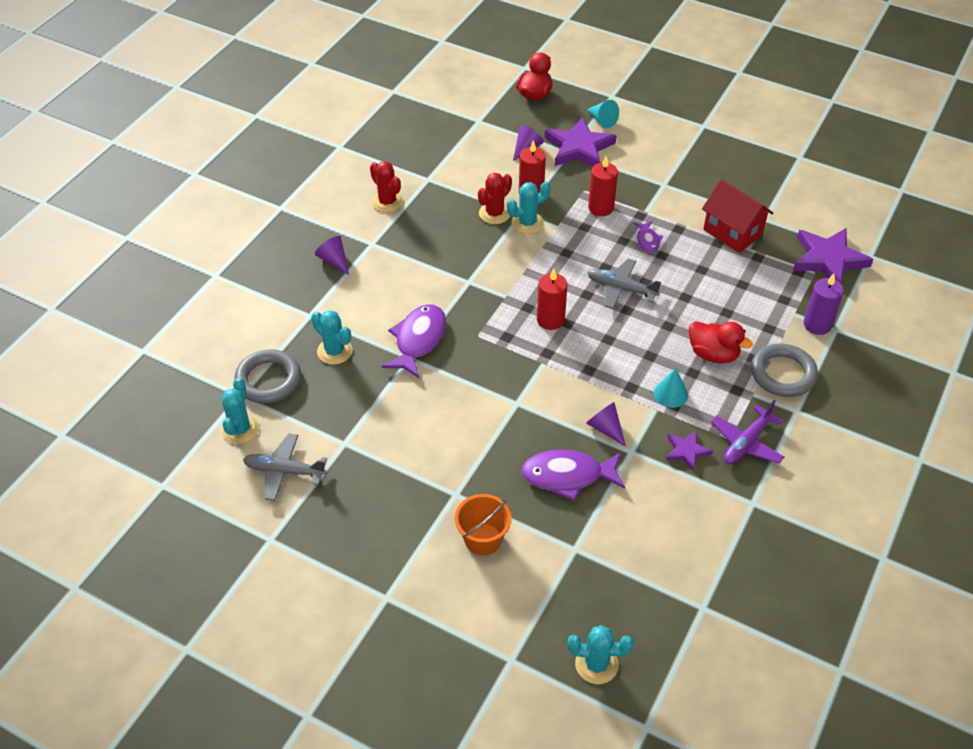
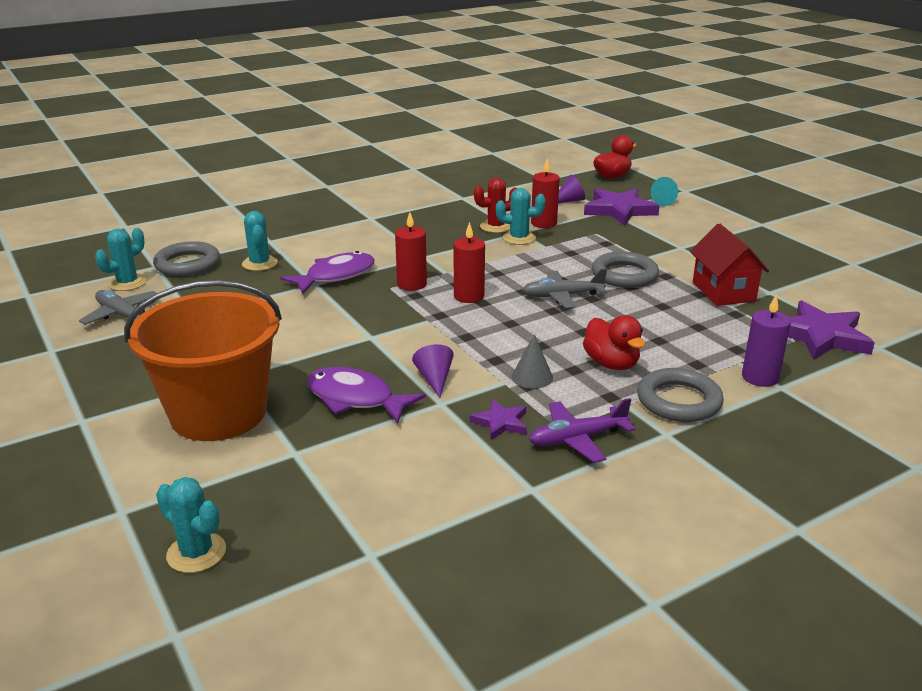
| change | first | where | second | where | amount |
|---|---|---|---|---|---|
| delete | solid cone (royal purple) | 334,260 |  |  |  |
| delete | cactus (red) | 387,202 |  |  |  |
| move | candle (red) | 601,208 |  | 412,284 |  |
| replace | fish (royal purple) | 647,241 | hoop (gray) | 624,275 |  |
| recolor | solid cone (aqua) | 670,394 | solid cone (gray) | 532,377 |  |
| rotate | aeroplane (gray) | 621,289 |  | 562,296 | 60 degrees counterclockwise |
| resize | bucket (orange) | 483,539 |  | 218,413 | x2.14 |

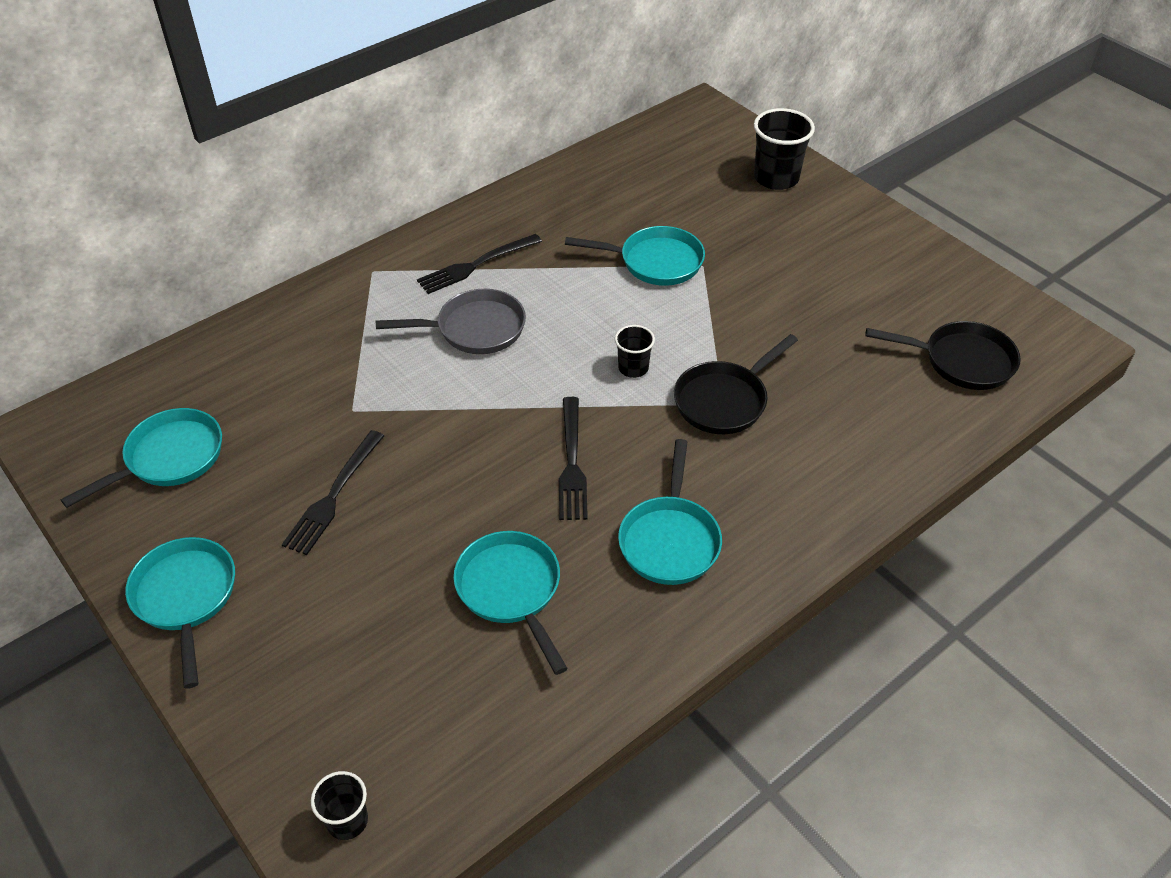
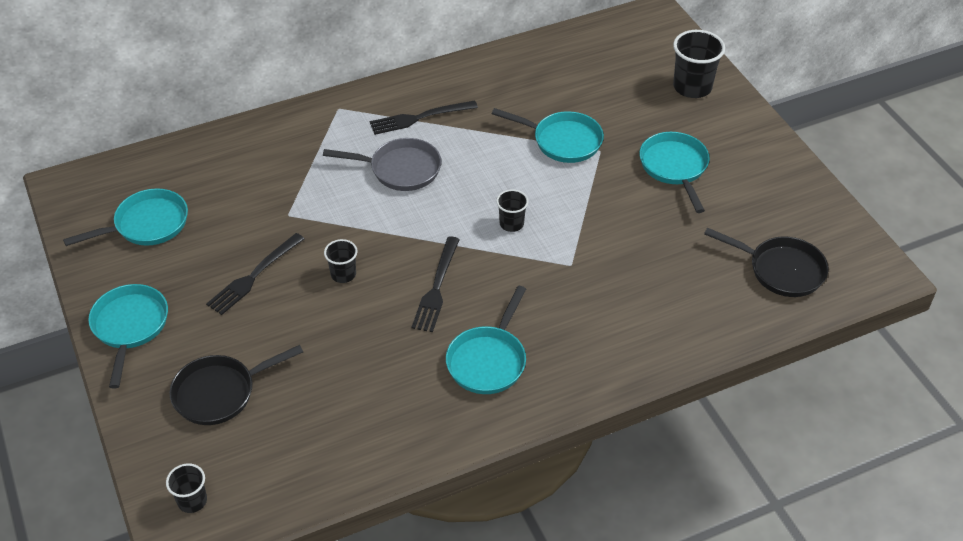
| change | first | where | second | where | amount |
|---|---|---|---|---|---|
| insert |  |  | beaker (jet-black) | 343,274 |  |
| move | pan (aqua) | 511,590 |  | 674,167 |  |
| move | pan (jet-black) | 724,400 |  | 220,393 |  |

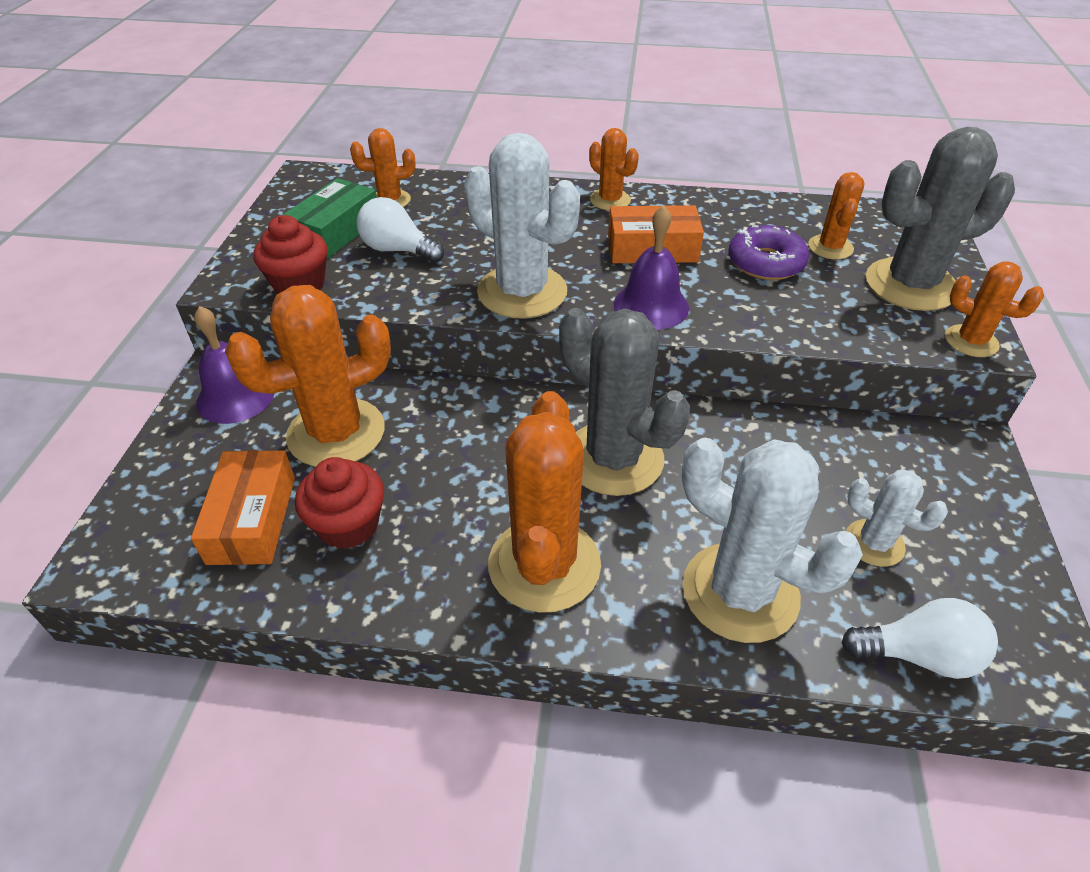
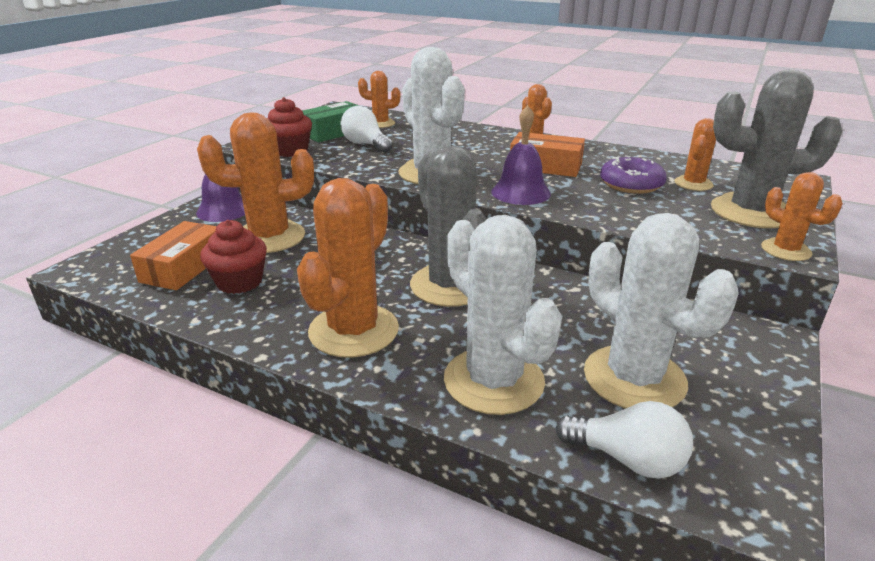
| change | first | where | second | where | amount |
|---|---|---|---|---|---|
| resize | cactus (pure white) | 874,543 |  | 634,378 | x1.90 |

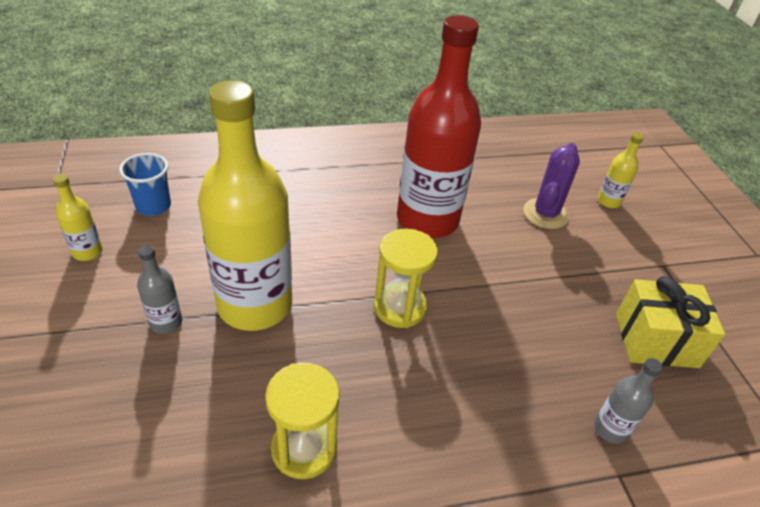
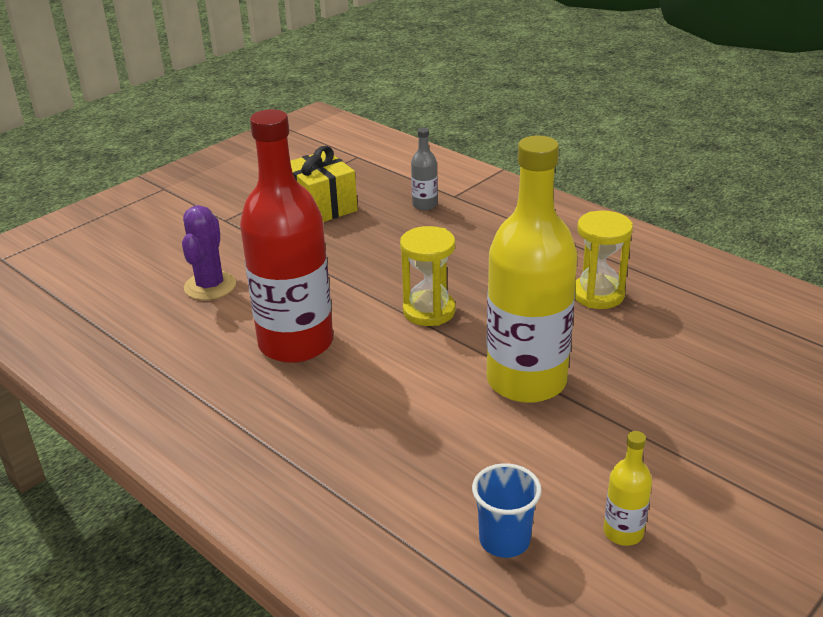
| change | first | where | second | where | amount |
|---|---|---|---|---|---|
| delete | flask (gray) | 166,322 |  |  |  |
| delete | flask (bright yellow) | 609,201 |  |  |  |
| rotate | cactus (royal purple) | 545,214 |  | 210,286 | 75 degrees counterclockwise |

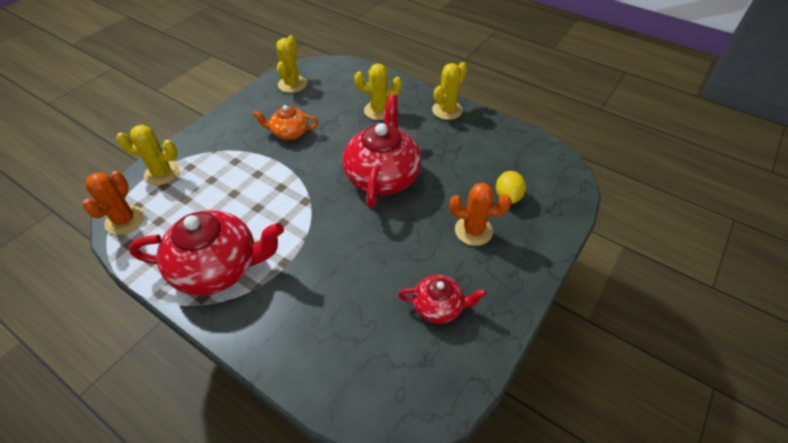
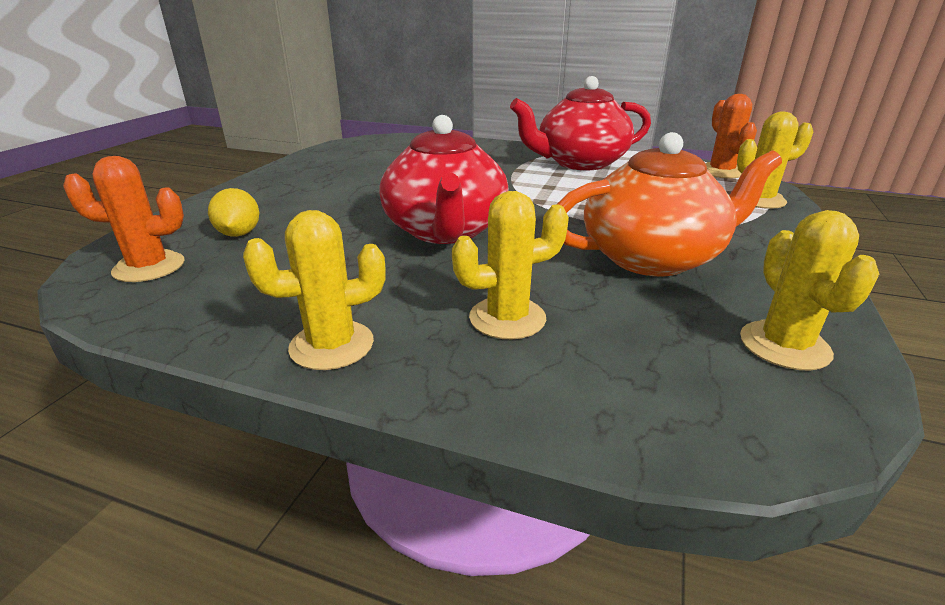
| change | first | where | second | where | amount |
|---|---|---|---|---|---|
| delete | china teapot (red) | 439,306 |  |  |  |
| move | cactus (orange) | 473,231 |  | 149,267 |  |
| rotate | cactus (bright yellow) | 447,110 |  | 332,345 | 45 degrees clockwise |
| resize | china teapot (orange) | 289,132 |  | 653,257 | x1.87 |

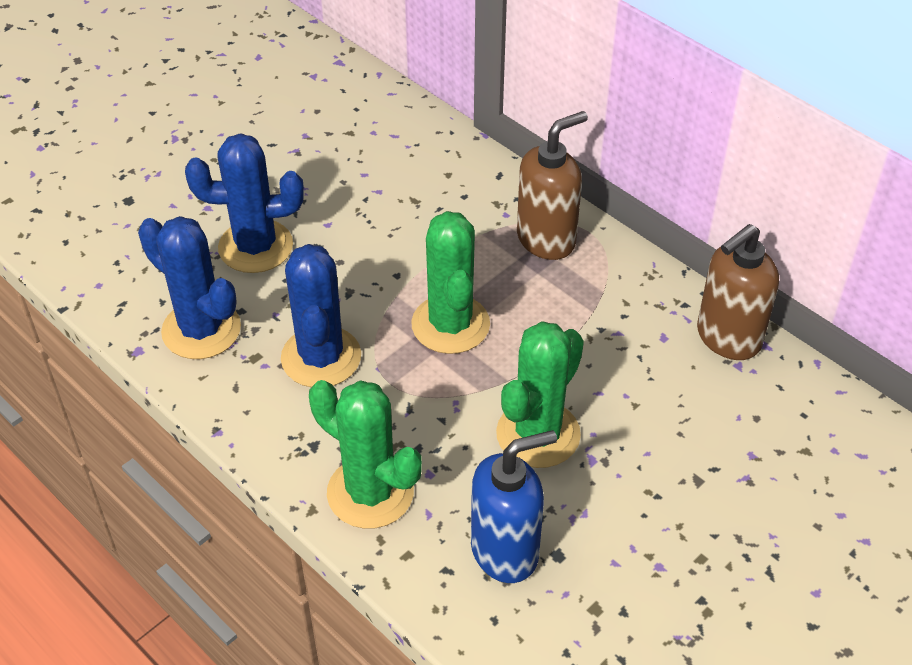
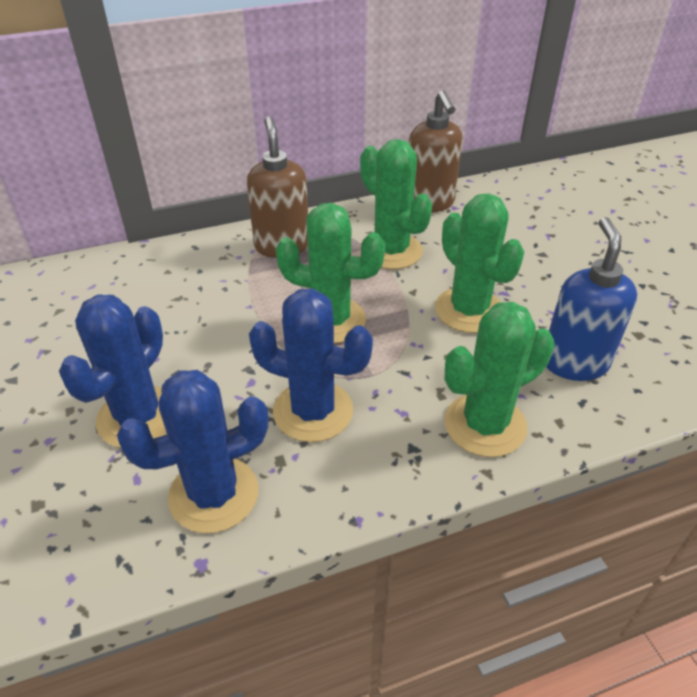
| change | first | where | second | where | amount |
|---|---|---|---|---|---|
| insert |  |  | cactus (leaf-green) | 391,251 |  |

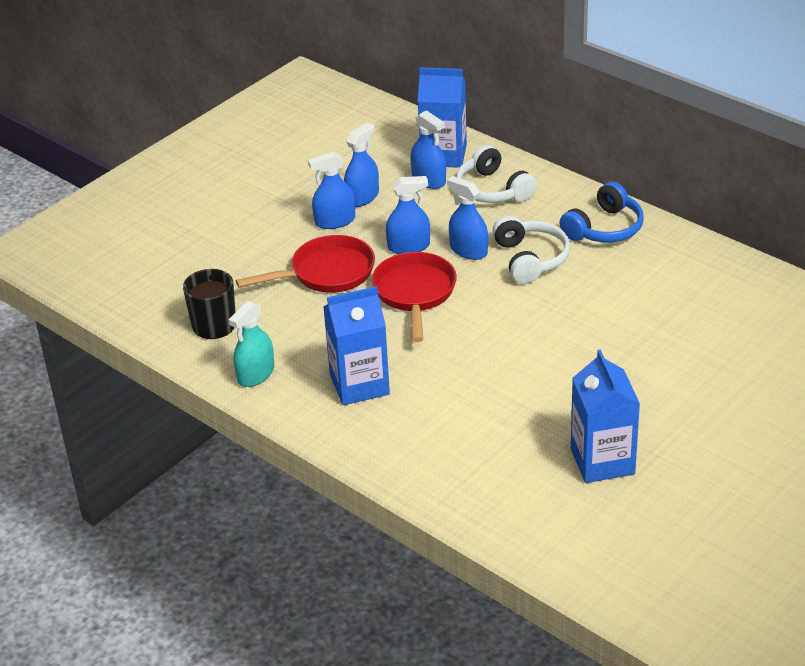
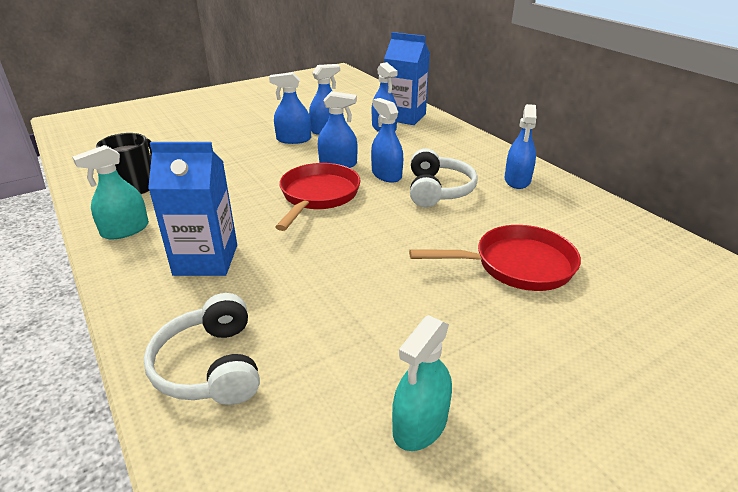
| change | first | where | second | where | amount |
|---|---|---|---|---|---|
| move | pan (red) | 327,273 |  | 517,265 |  |
| move | over-ear headphones (pure white) | 493,190 |  | 211,366 |  |
| replace | over-ear headphones (blue) | 604,228 | spray bottle (blue) | 517,180 |  |
| replace | carton (blue) | 602,461 | spray bottle (aqua) | 420,425 |  |

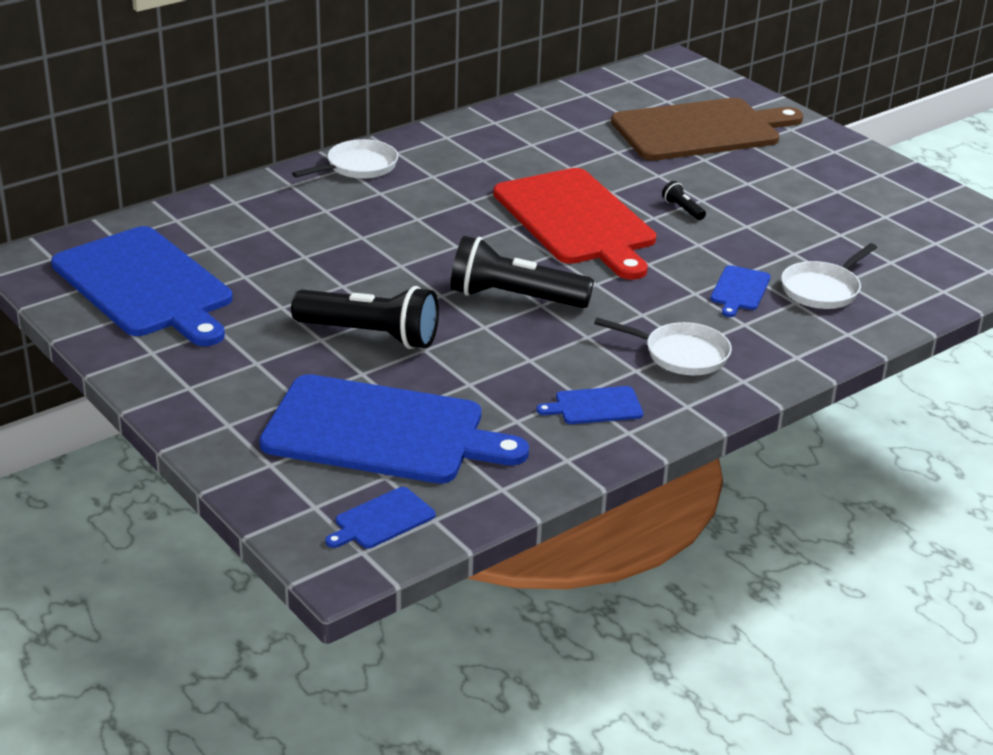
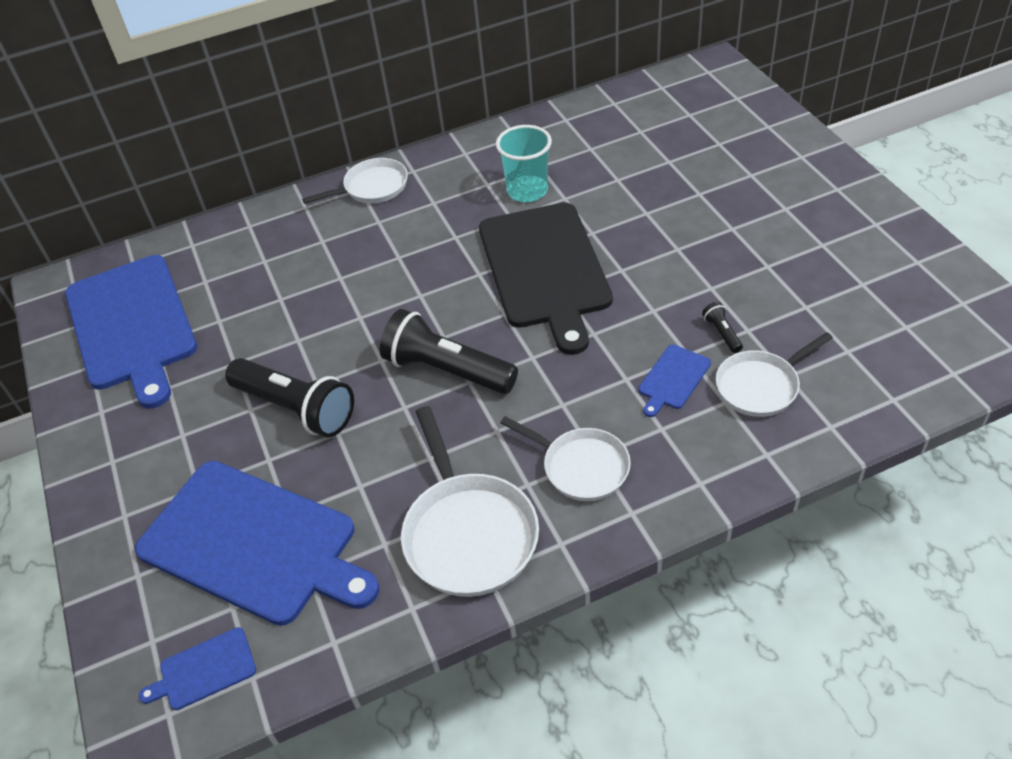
| change | first | where | second | where | amount |
|---|---|---|---|---|---|
| delete | chopping board (dark brown) | 701,130 |  |  |  |
| insert |  |  | beaker (aqua) | 527,191 |  |
| move | flashlight (jet-black) | 682,209 |  | 722,333 |  |
| replace | chopping board (blue) | 595,406 | pan (pure white) | 468,533 |  |
| recolor | chopping board (red) | 576,220 | chopping board (jet-black) | 545,269 |  |

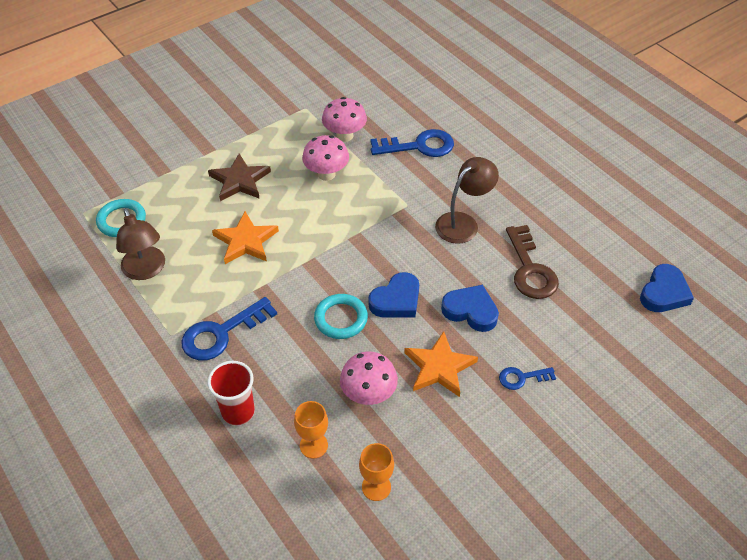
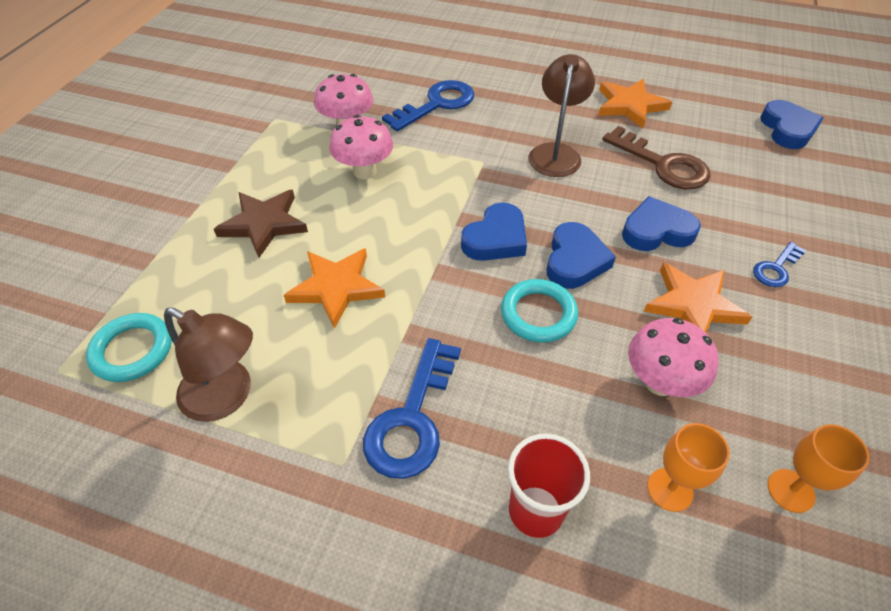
| change | first | where | second | where | amount |
|---|---|---|---|---|---|
| insert |  |  | love heart (blue) | 496,238 |  |
| insert |  |  | star shape (orange) | 630,105 |  |

